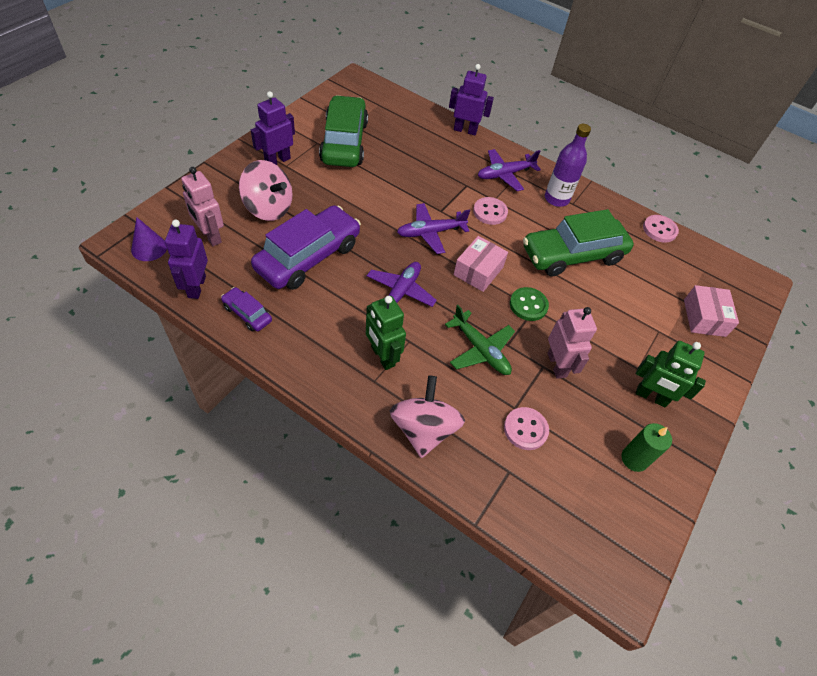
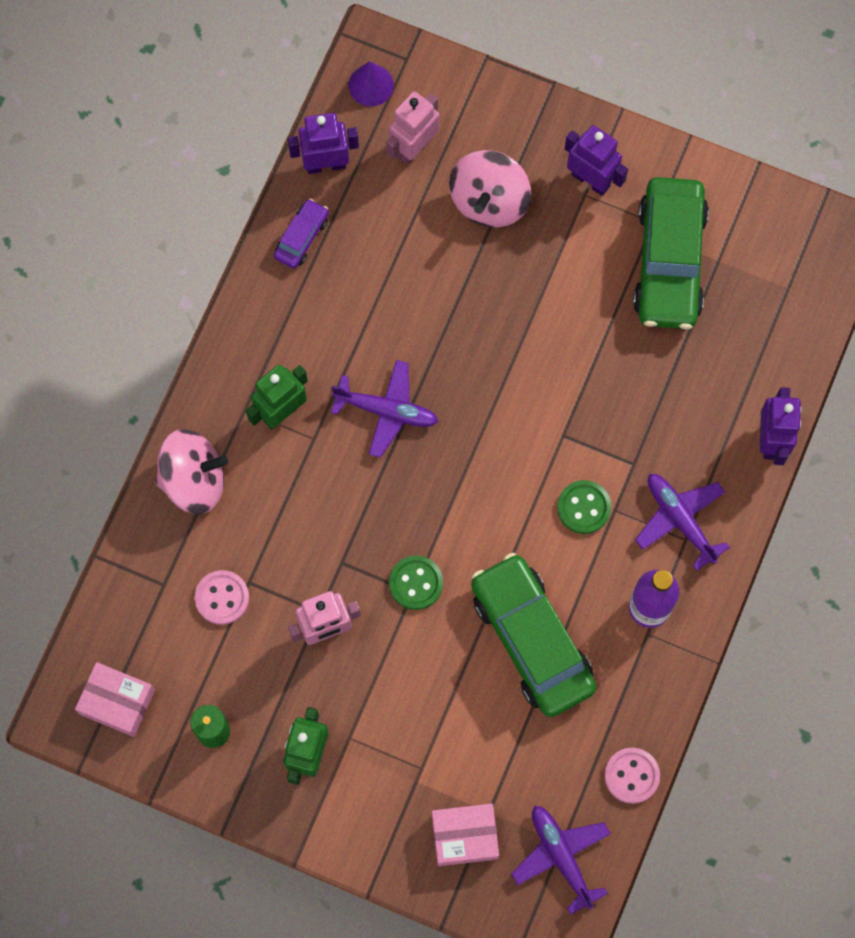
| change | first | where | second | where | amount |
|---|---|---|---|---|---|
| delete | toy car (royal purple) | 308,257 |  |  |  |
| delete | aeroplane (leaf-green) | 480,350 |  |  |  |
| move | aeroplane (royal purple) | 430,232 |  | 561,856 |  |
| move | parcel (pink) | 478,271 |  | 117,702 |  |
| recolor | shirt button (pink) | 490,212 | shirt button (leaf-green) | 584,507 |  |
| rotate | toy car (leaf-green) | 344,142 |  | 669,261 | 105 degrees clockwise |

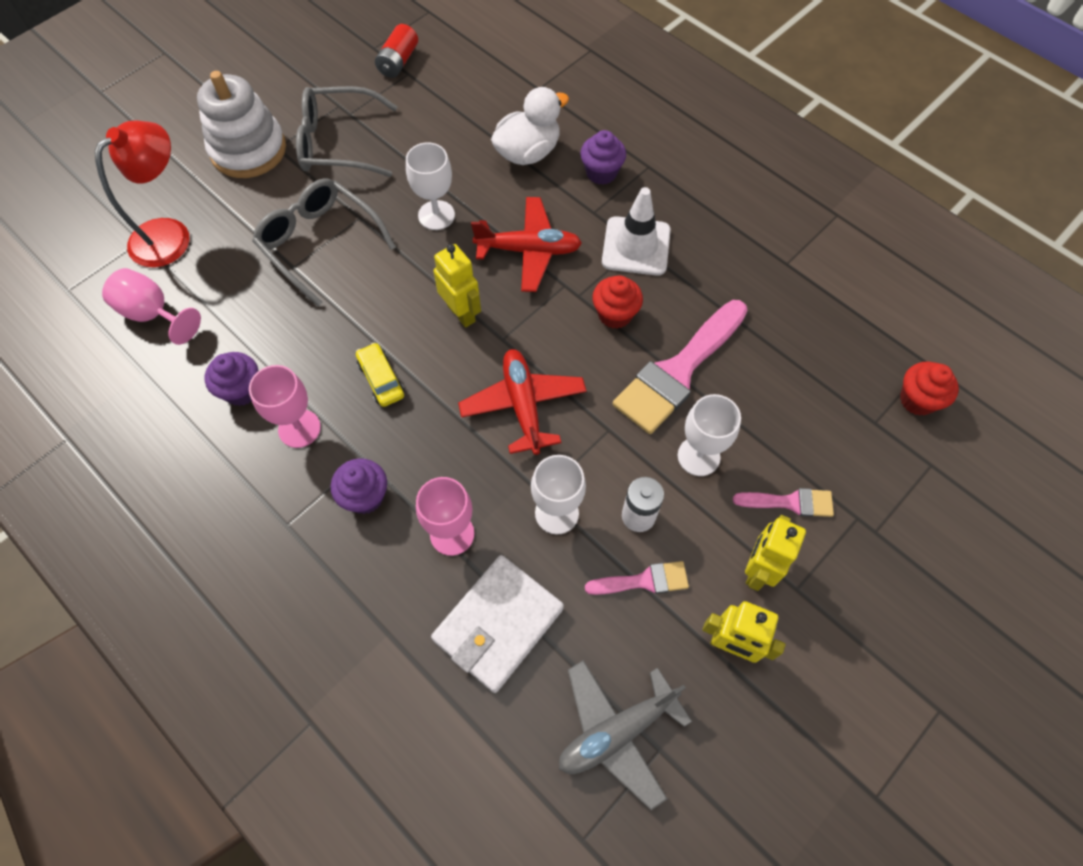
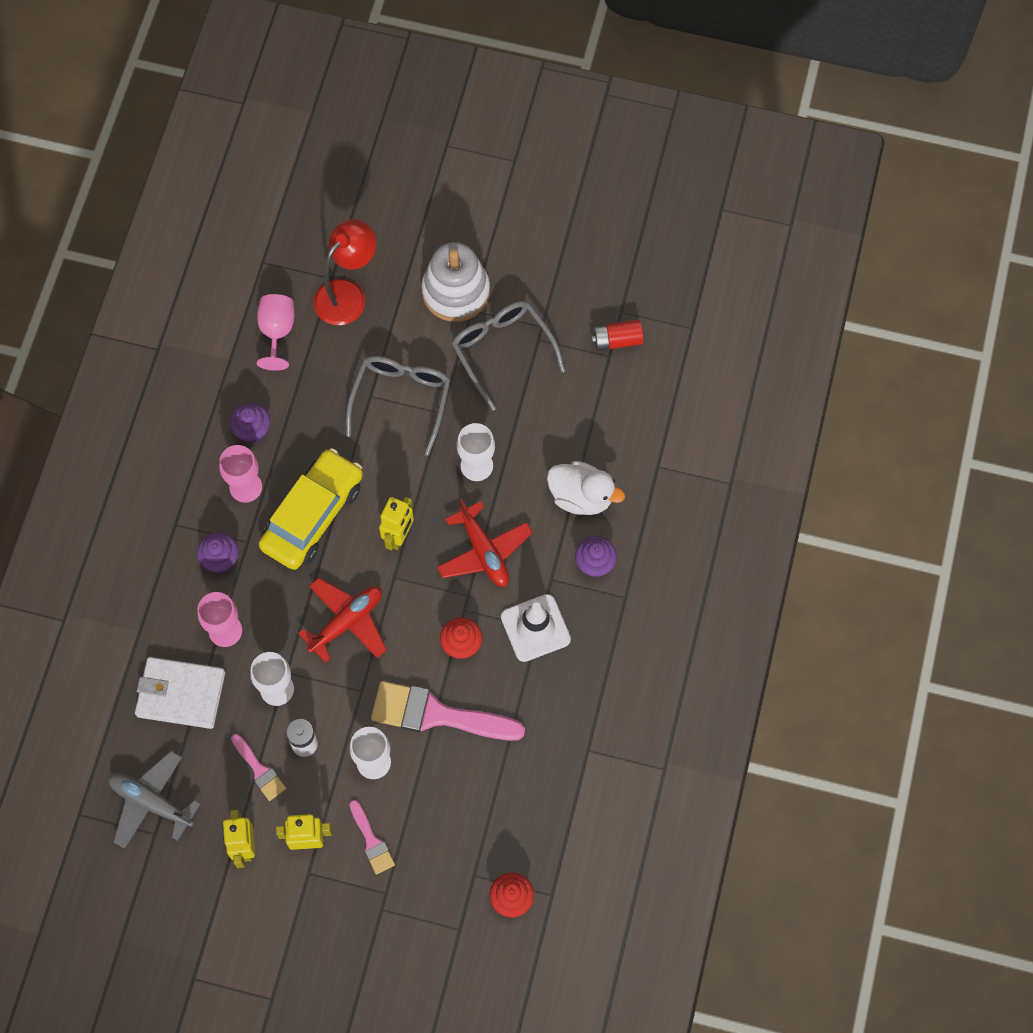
| change | first | where | second | where | amount |
|---|---|---|---|---|---|
| rotate | reading lamp (red) | 170,234 |  | 347,294 | 60 degrees counterclockwise |
| resize | toy car (bright yellow) | 381,379 |  | 313,515 | x2.26 |

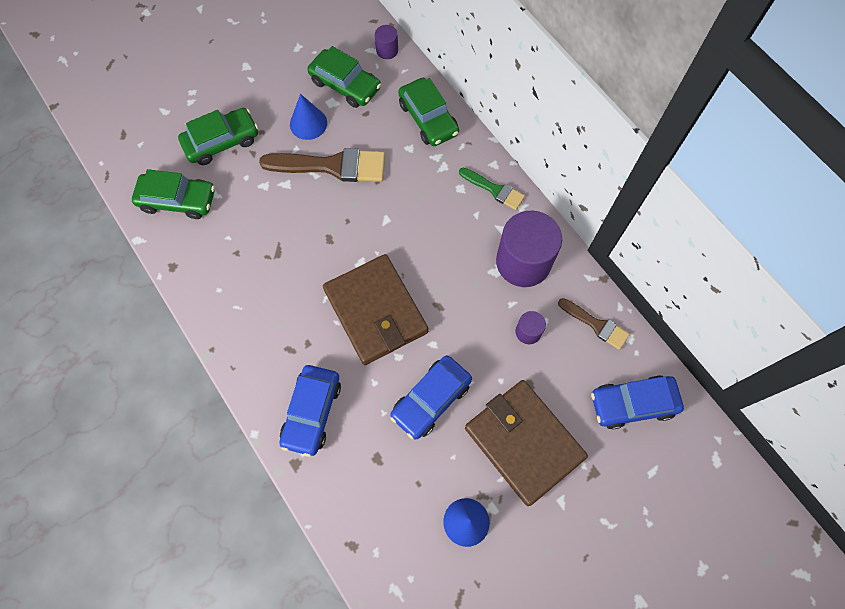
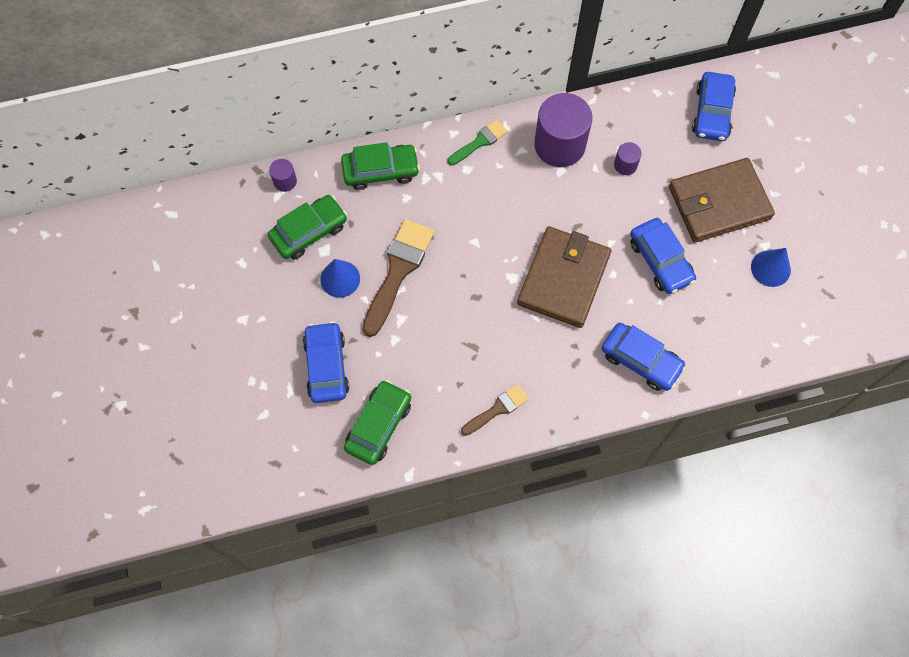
| change | first | where | second | where | amount |
|---|---|---|---|---|---|
| move | brush (dark brown) | 596,325 |  | 497,409 |  |
| recolor | toy car (leaf-green) | 221,141 | toy car (blue) | 326,366 |  |
| rotate | wallet (dark brown) | 375,311 |  | 563,279 | 60 degrees counterclockwise |

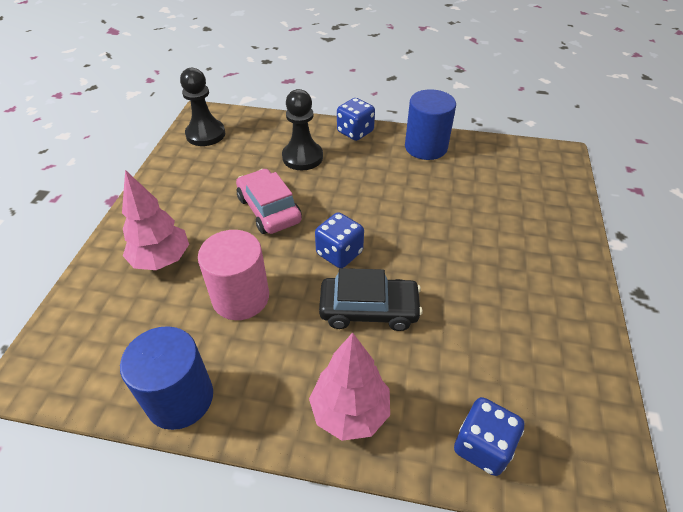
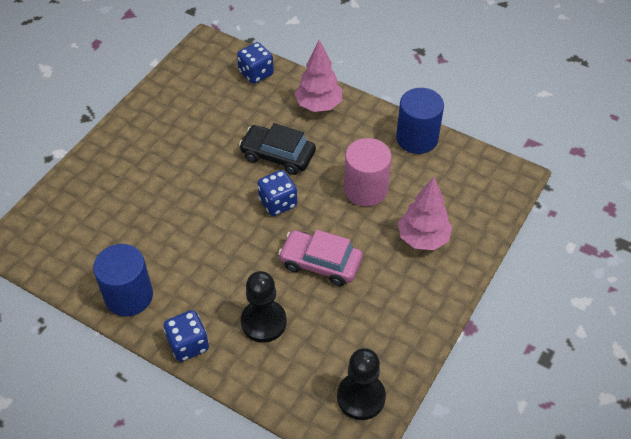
| change | first | where | second | where | amount |
|---|---|---|---|---|---|
| rotate | toy car (pink) | 269,210 |  | 320,263 | 120 degrees clockwise |

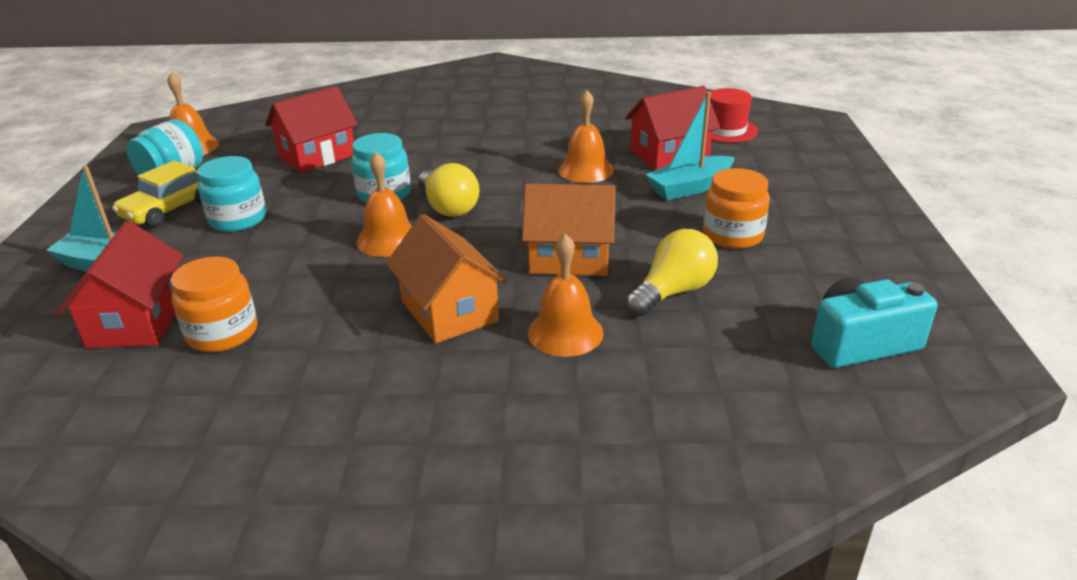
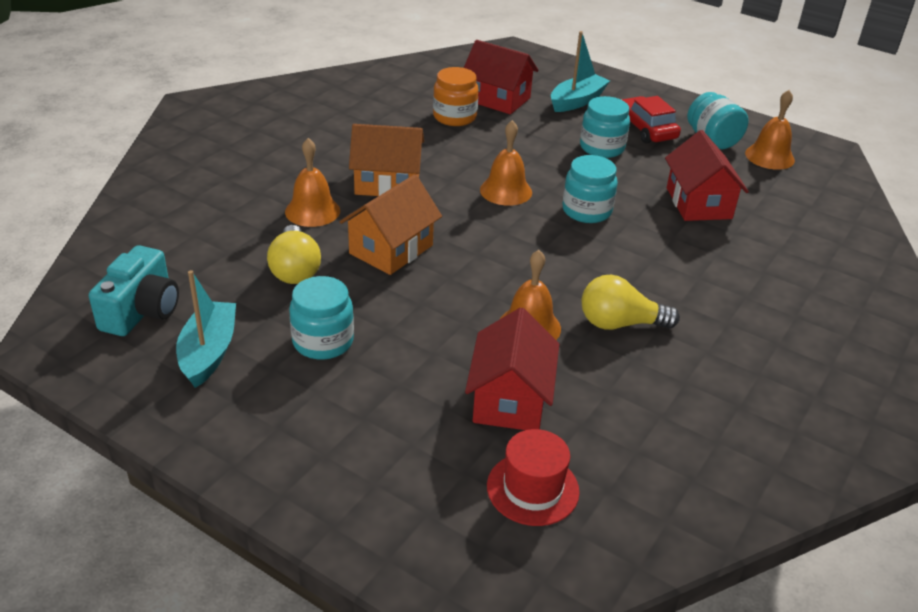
| change | first | where | second | where | amount |
|---|---|---|---|---|---|
| move | bulb (bright yellow) | 448,207 |  | 620,323 |  |
| move | boat (aqua) | 690,188 |  | 209,352 |  |
| recolor | toy car (bright yellow) | 169,209 | toy car (red) | 646,129 |  |
| recolor | preserve jar (orange) | 732,235 | preserve jar (aqua) | 323,341 |  |

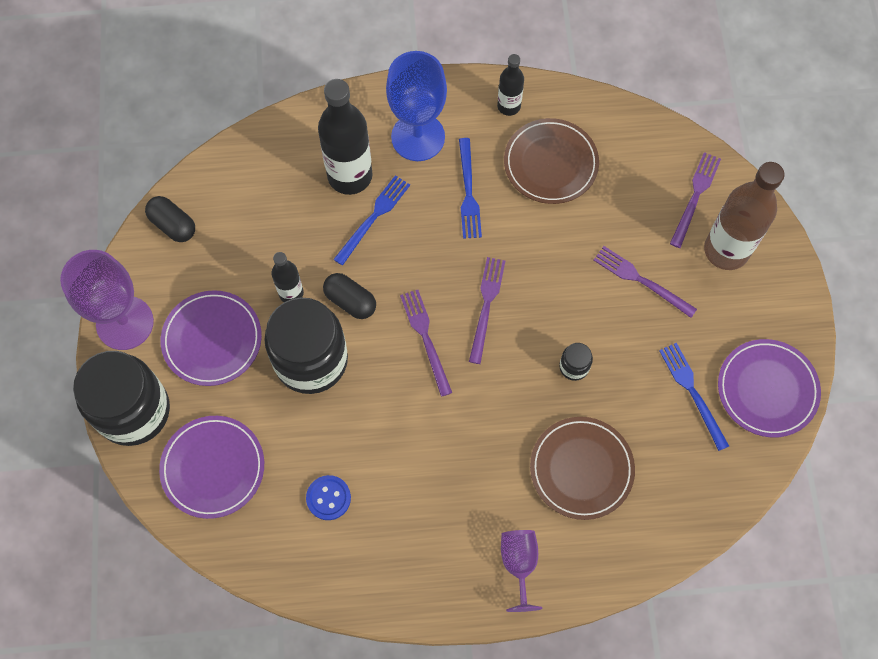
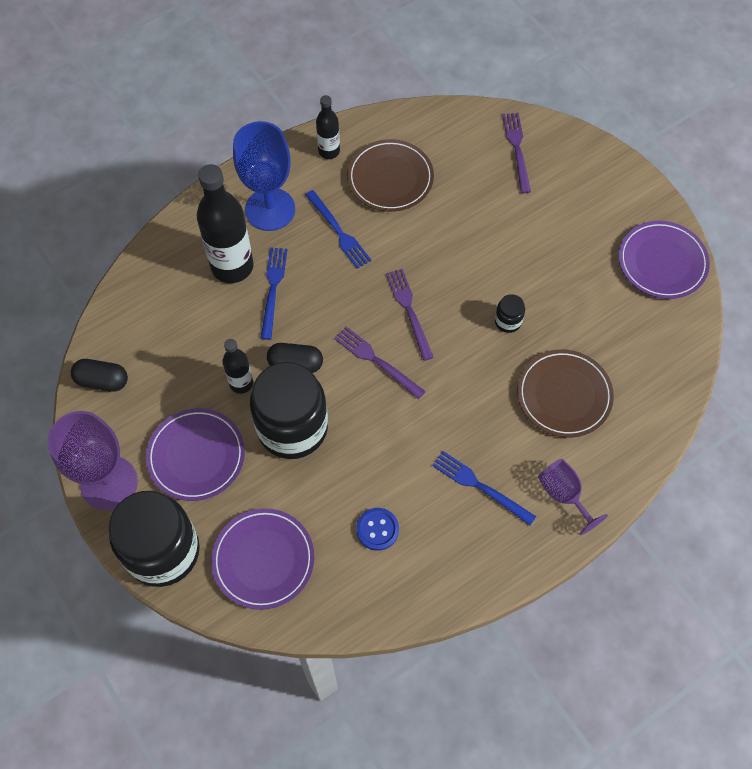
| change | first | where | second | where | amount |
|---|---|---|---|---|---|
| delete | table fork (royal purple) | 641,280 |  |  |  |
| delete | flask (dark brown) | 726,250 |  |  |  |
| move | table fork (blue) | 692,392 |  | 480,486 |  |

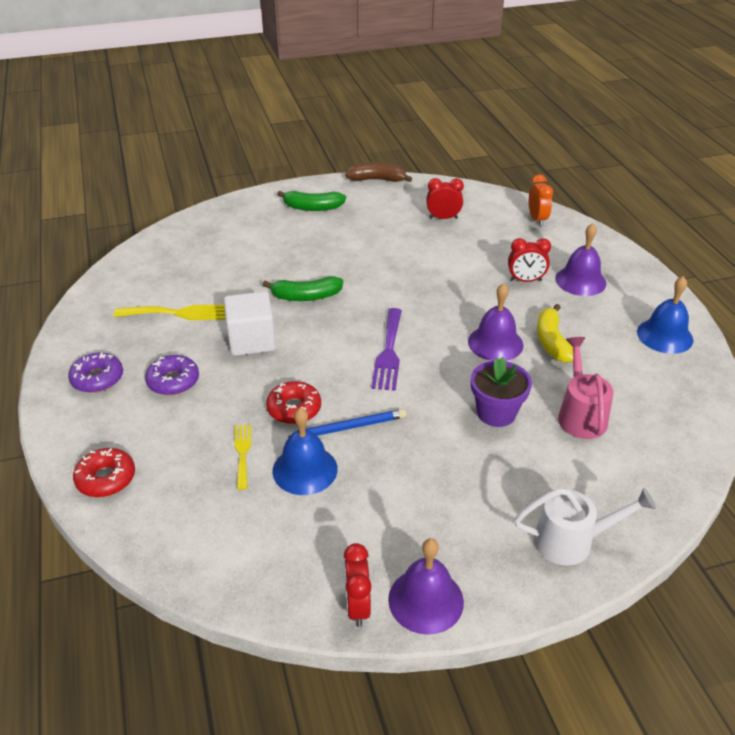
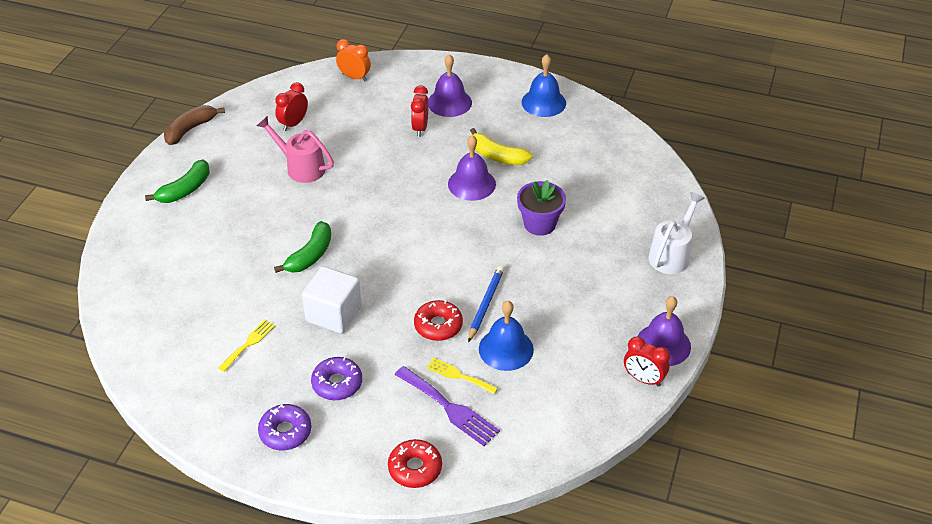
| change | first | where | second | where | amount |
|---|---|---|---|---|---|
| move | table fork (royal purple) | 388,353 |  | 449,408 |  |
| move | sprinkling can (pink) | 580,414 |  | 300,167 |  |
| rotate | bedside clock (red) | 525,280 |  | 420,128 | 150 degrees clockwise |
| resize | table fork (bright yellow) | 179,313 |  | 249,343 | x0.62 |

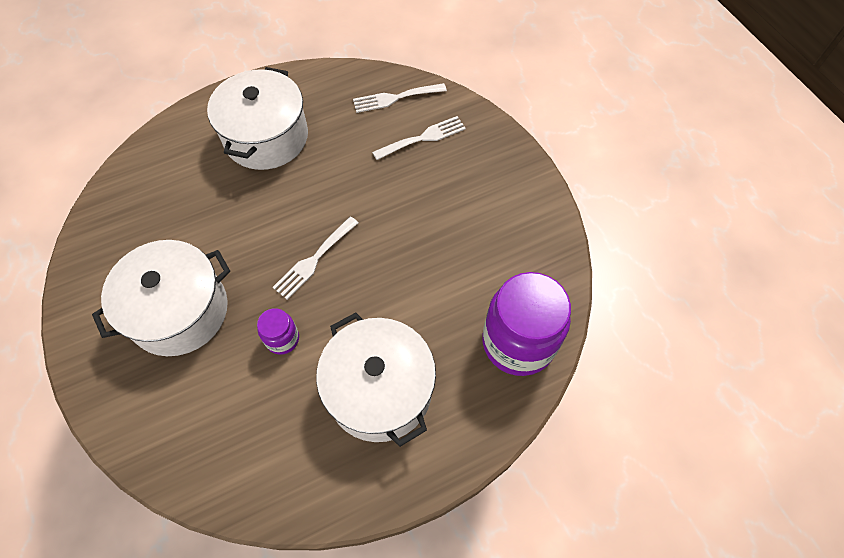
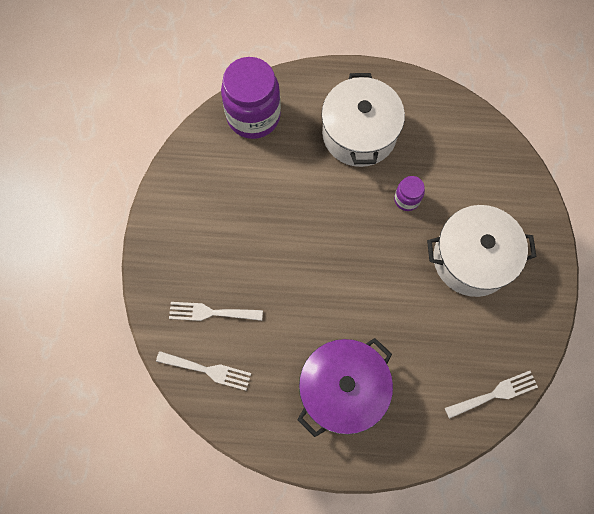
| change | first | where | second | where | amount |
|---|---|---|---|---|---|
| move | table fork (pure white) | 314,260 |  | 495,394 |  |
| recolor | cooking pot (pure white) | 266,137 | cooking pot (royal purple) | 342,390 |  |

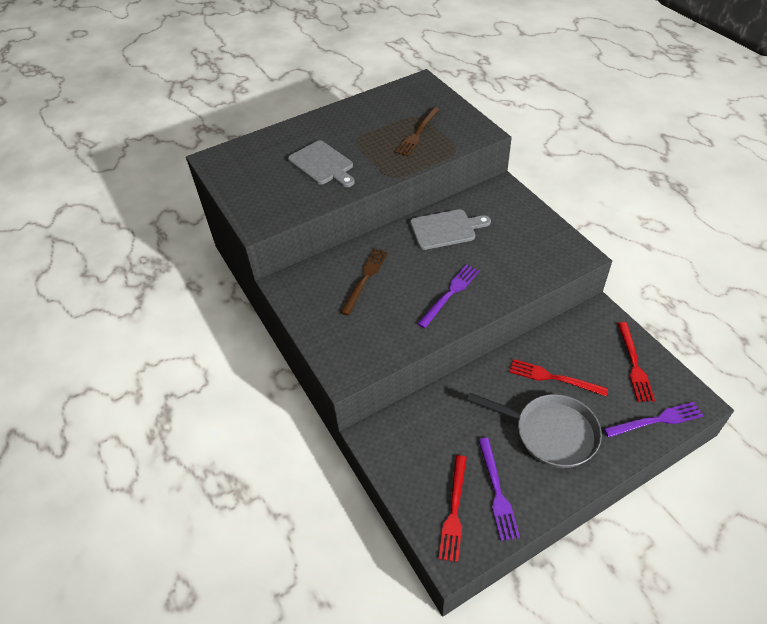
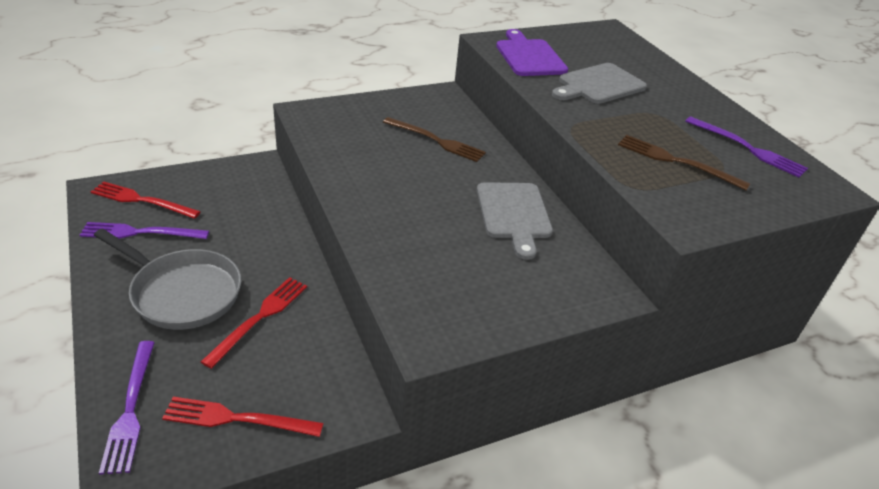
| change | first | where | second | where | amount |
|---|---|---|---|---|---|
| insert |  |  | chopping board (royal purple) | 529,56 |  |
| move | table fork (royal purple) | 450,294 |  | 747,148 |  |
| rotate | pan (gray) | 550,433 |  | 182,292 | 90 degrees counterclockwise |

